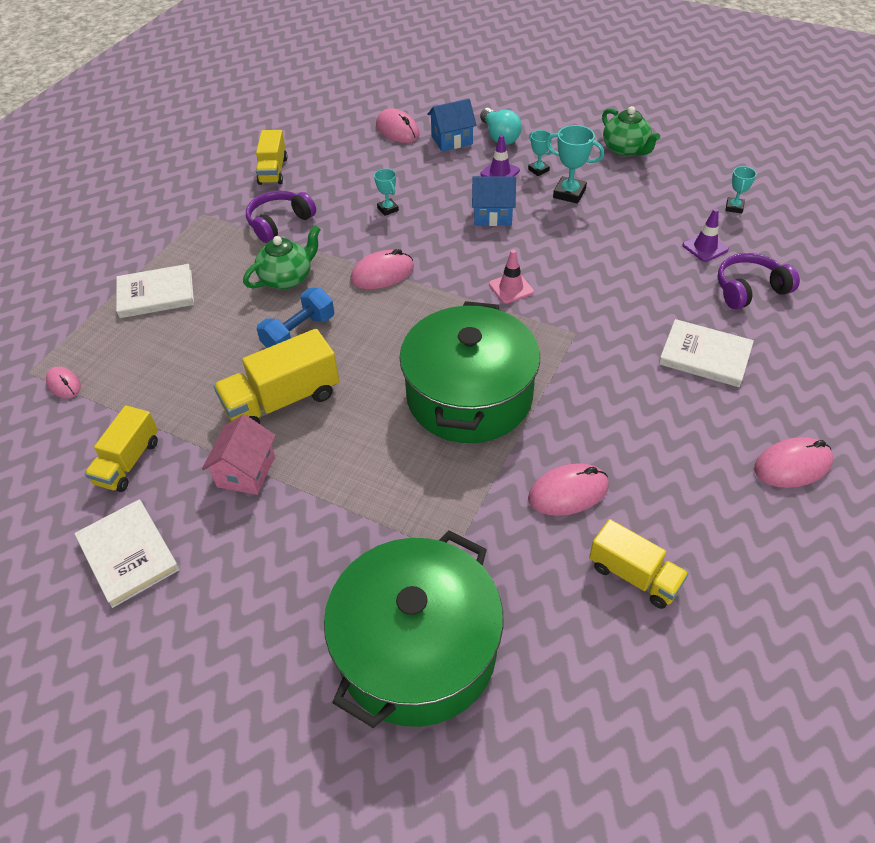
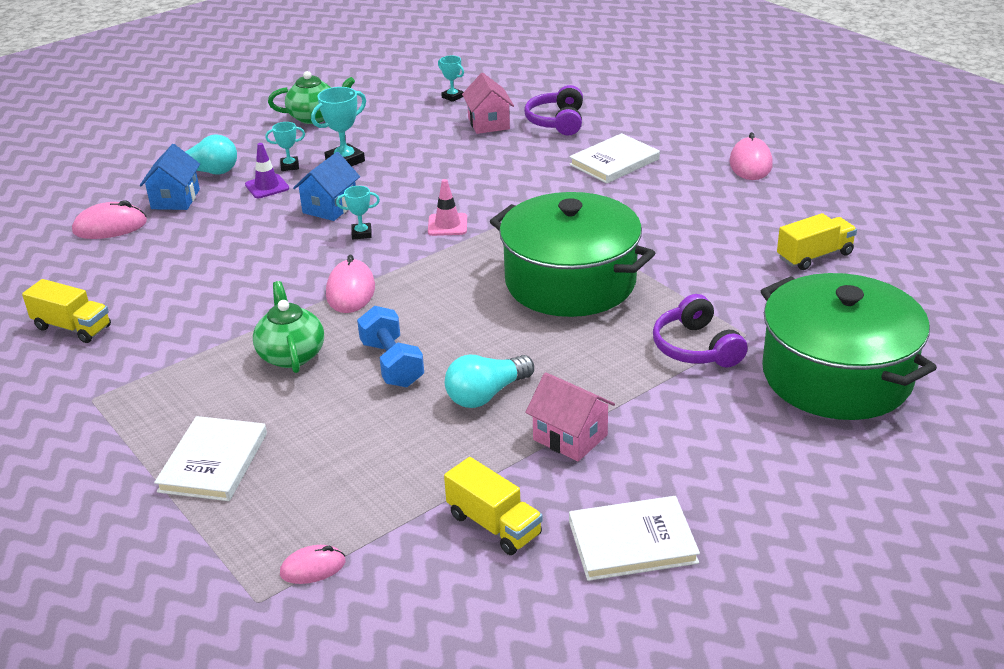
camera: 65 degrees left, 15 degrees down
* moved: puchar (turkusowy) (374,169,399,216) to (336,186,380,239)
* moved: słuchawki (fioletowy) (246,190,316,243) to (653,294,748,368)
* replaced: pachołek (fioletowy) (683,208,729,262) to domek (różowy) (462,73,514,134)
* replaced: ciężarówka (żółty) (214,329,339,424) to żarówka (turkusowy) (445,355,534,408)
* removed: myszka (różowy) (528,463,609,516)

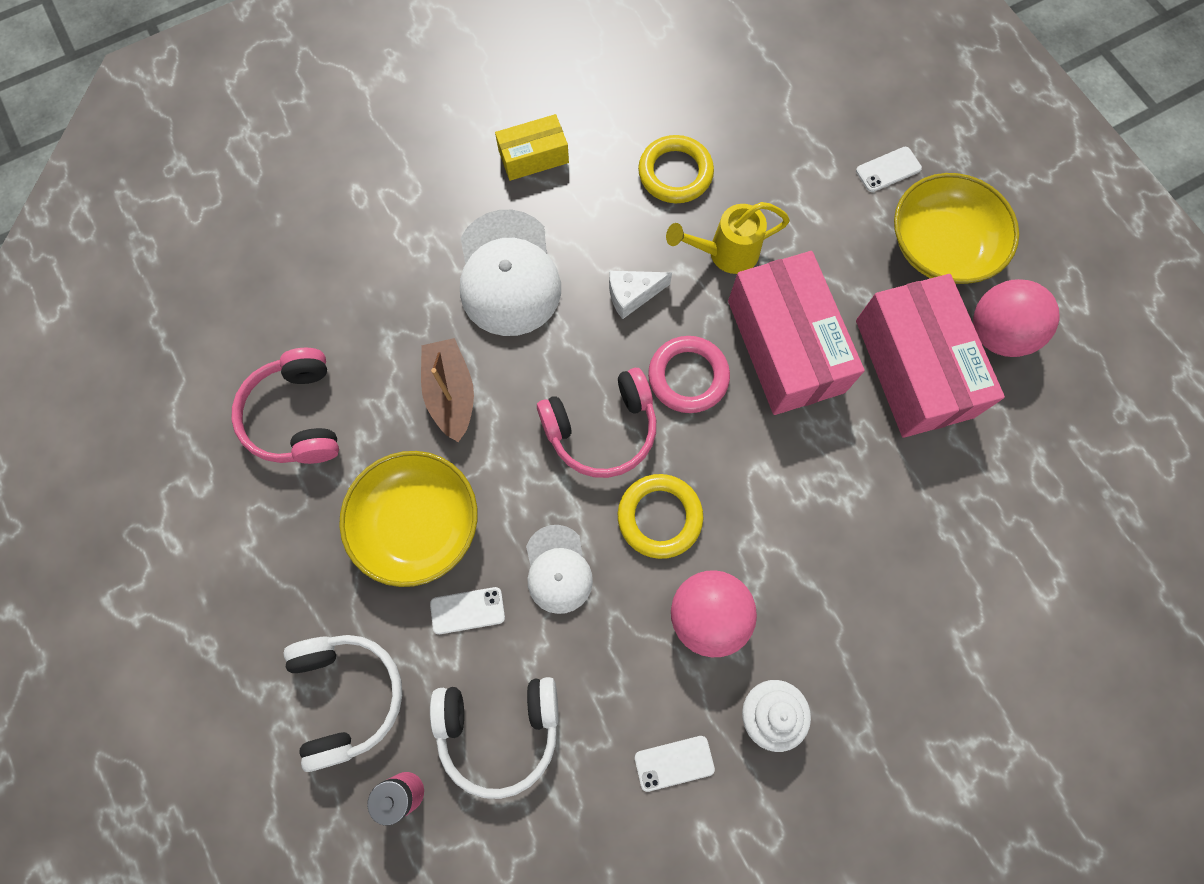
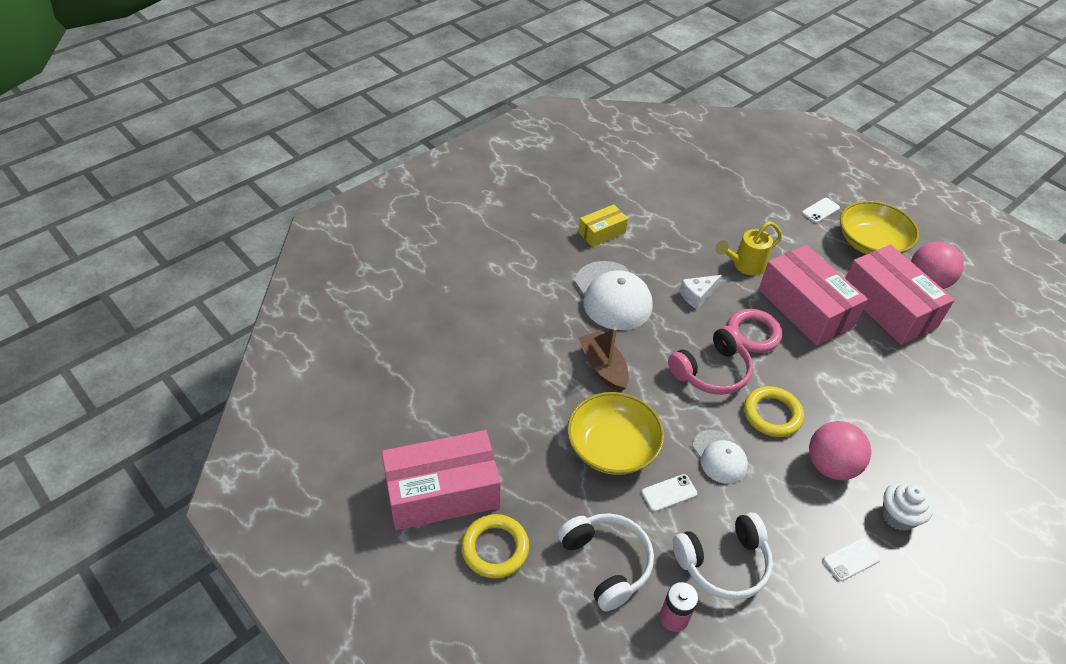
camera: 15 degrees left, 25 degrees down
* moved: pierścień (żółty) (638,135,714,203) to (461,514,529,578)
* removed: słuchawki (różowy) (231,348,339,464)
* added: pudełko (różowy) (382,430,501,530)

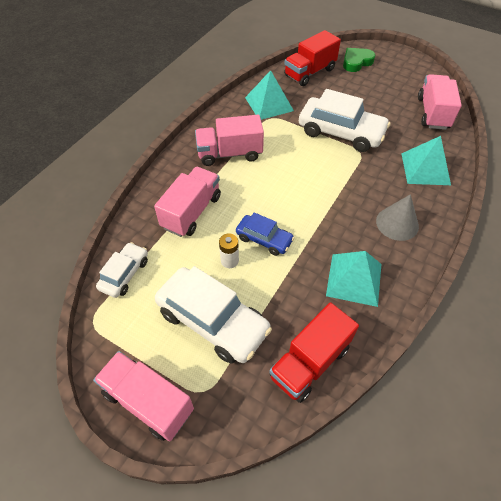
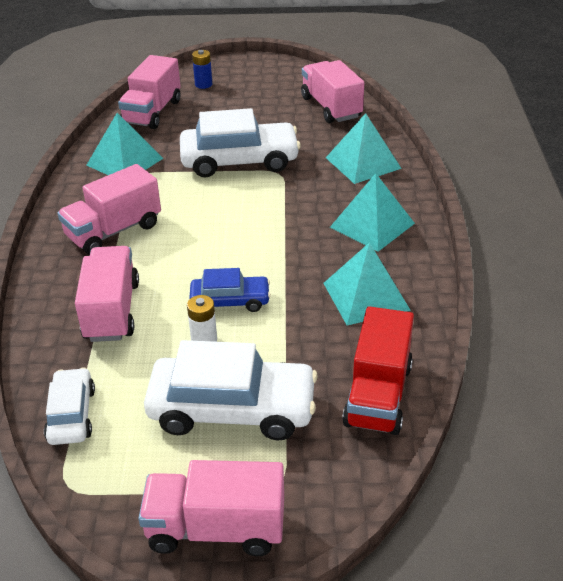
camera: 30 degrees left, 15 degrees down
* recoloured: ciężarówka (czerwony) (284,30,341,86) to ciężarówka (różowy) (118,55,181,129)
* replaced: serce (zielony) (343,48,375,72) to bateria (niebieski) (192,50,212,89)
* replaced: stożek (szary) (376,194,419,241) to piramida (turkusowy) (330,173,415,252)

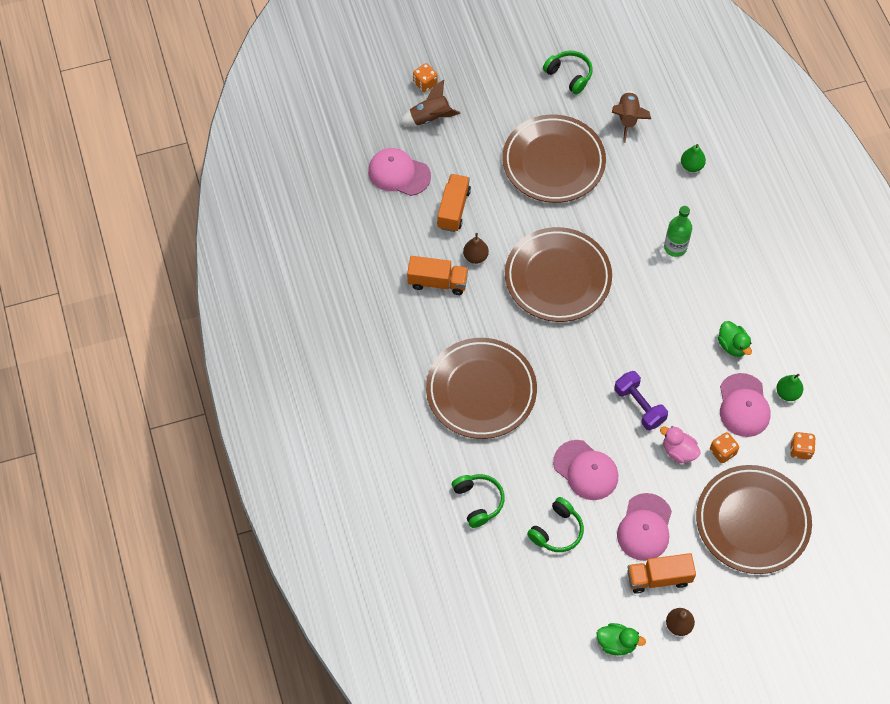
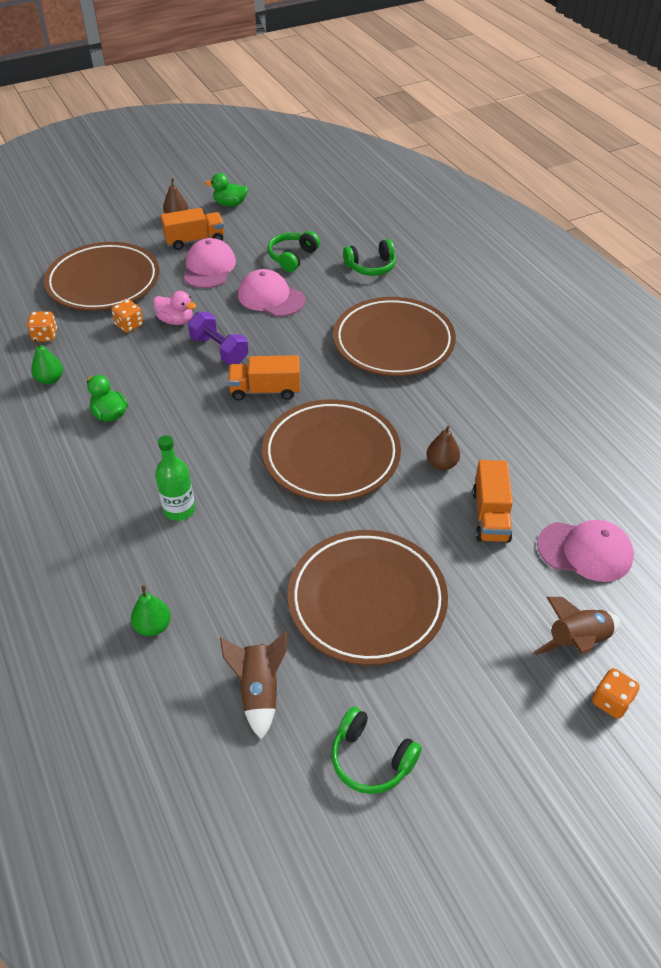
camera: 170 degrees right, 15 degrees down
* moved: ciężarówka (pomarańczowy) (407,256,468,295) to (228,355,300,400)
* removed: czapka (różowy) (720,373,771,437)
* turned: słuchawki (zielony) (452,474,505,528) = (343,239,396,276) 75 degrees counterclockwise

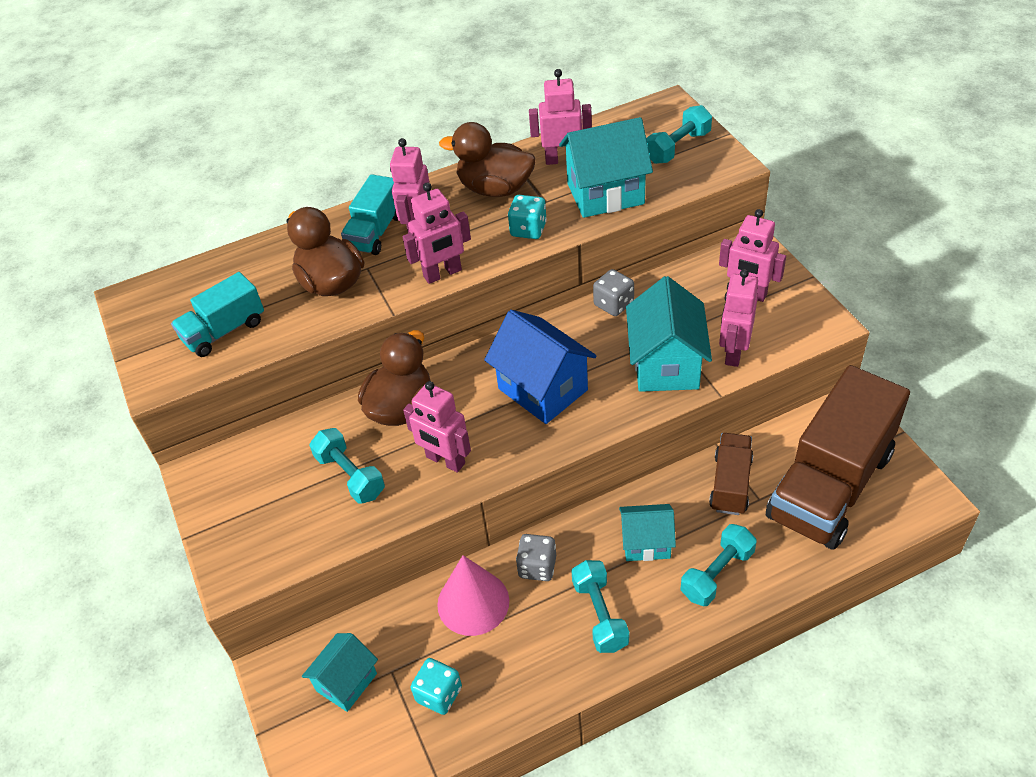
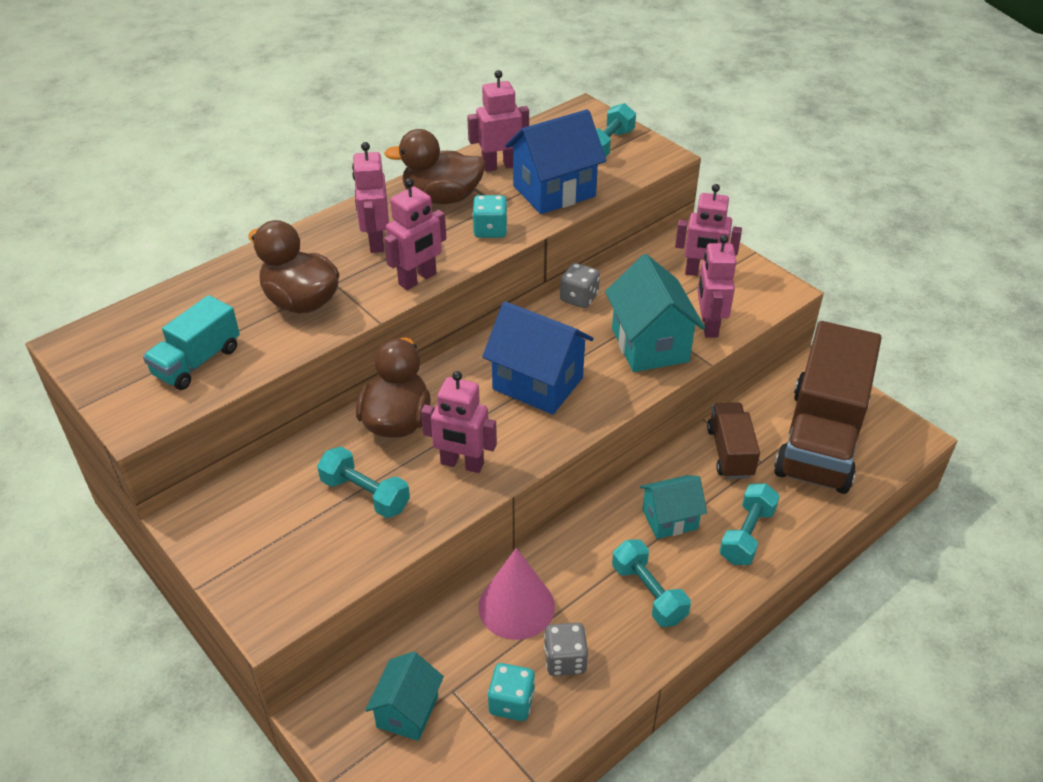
camera: 20 degrees left, 5 degrees down
* recoloured: domek (turkusowy) (559,117,653,218) to domek (niebieski) (505,109,606,214)
* removed: ciężarówka (turkusowy) (341,174,399,255)
* moved: kostka do gry (szary) (516,534,556,581) to (544,623,588,676)

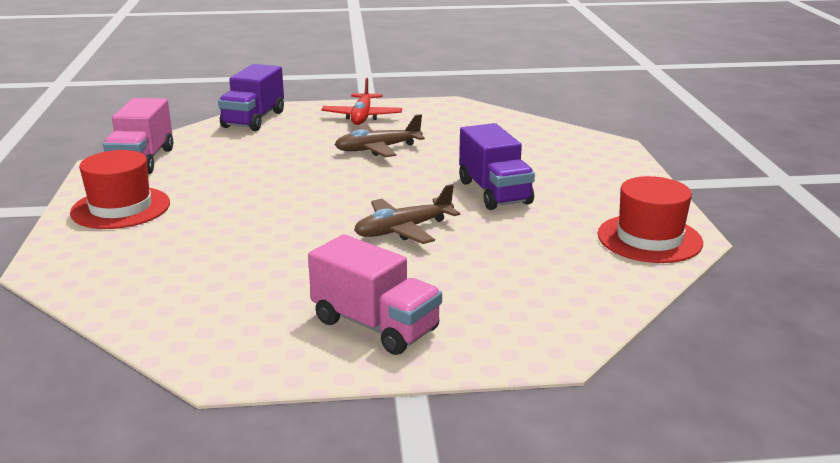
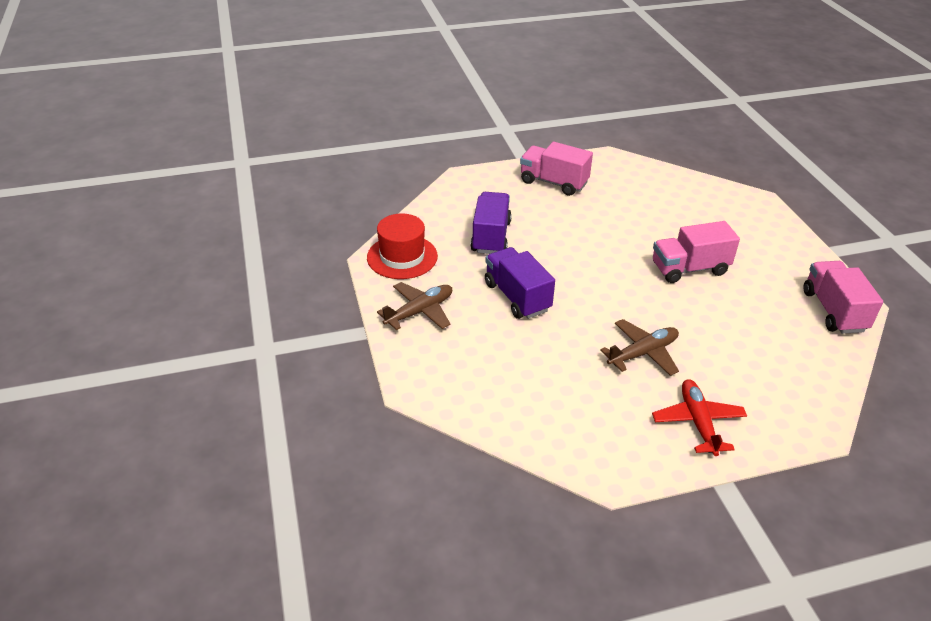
camera: 170 degrees right, 15 degrees up
* moved: ciężarówka (fioletowy) (218,64,284,131) to (470,192,512,254)
* removed: kapelusz (czerwony) (70,150,170,229)
* moved: samolot (brązowy) (354,184,460,244) to (377,282,452,330)
* added: ciężarówka (różowy) (653,221,740,283)

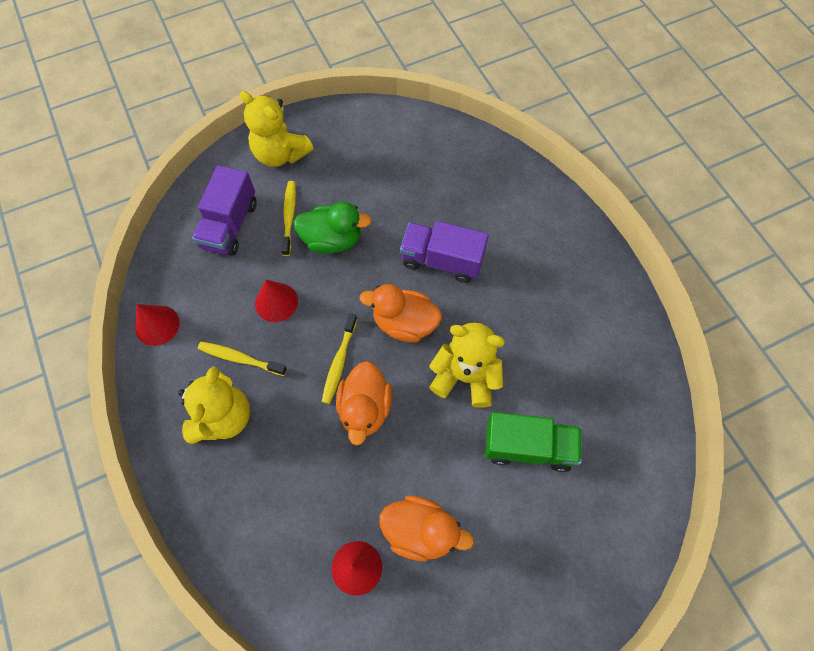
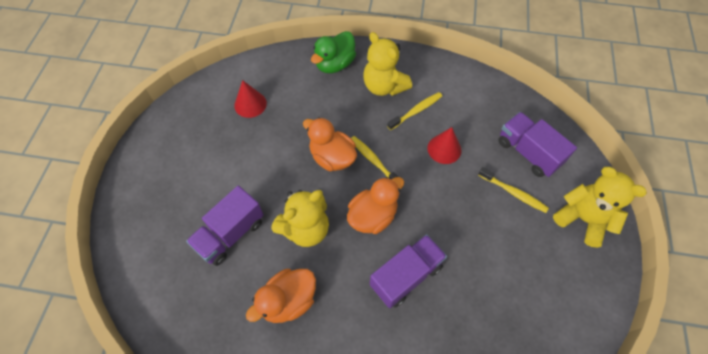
camera: 125 degrees right, 5 degrees down
* turned: miś (żółty) (240,91,313,167) = (553,167,647,248) 60 degrees clockwise
* moved: kaczka (zielony) (293,202,372,254) to (311,31,356,73)
* removed: stożek (czerwony) (135,304,179,346)
* recoloured: ciężarówka (zielony) (485,412,582,472) to ciężarówka (fioletowy) (186,186,264,266)
* moved: kaczka (pomarańczowy) (379,496,474,561) to (246,269,316,323)

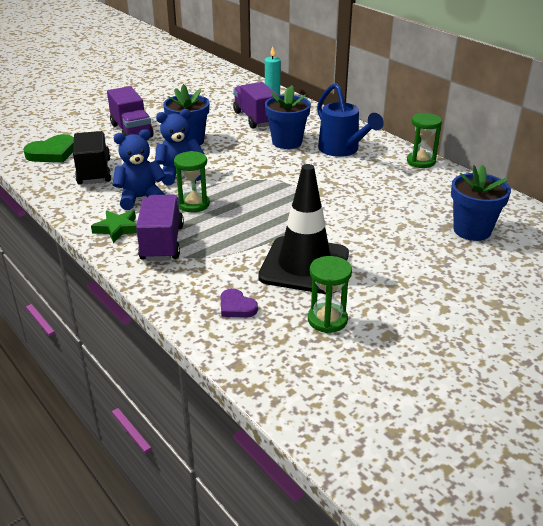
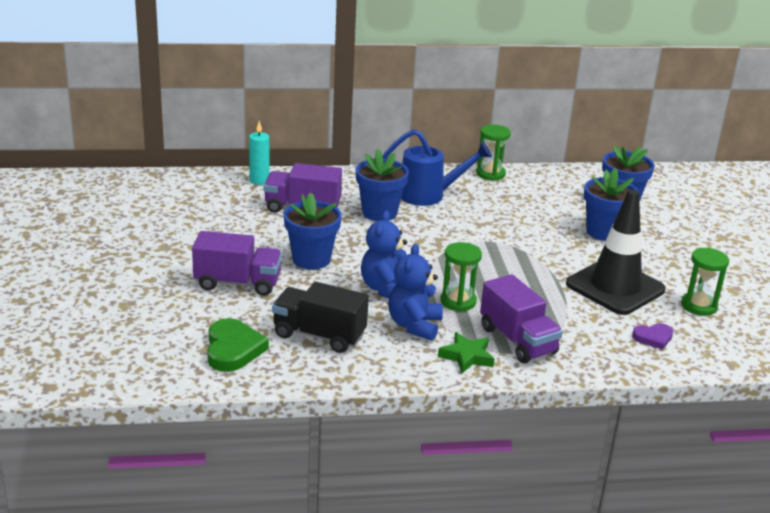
camera: 60 degrees left, 5 degrees down
* turned: ciężarówka (fioletowy) (136,195,184,261) = (480,274,563,363) 150 degrees counterclockwise
* added: doniczka (niebieski) (584,168,639,241)

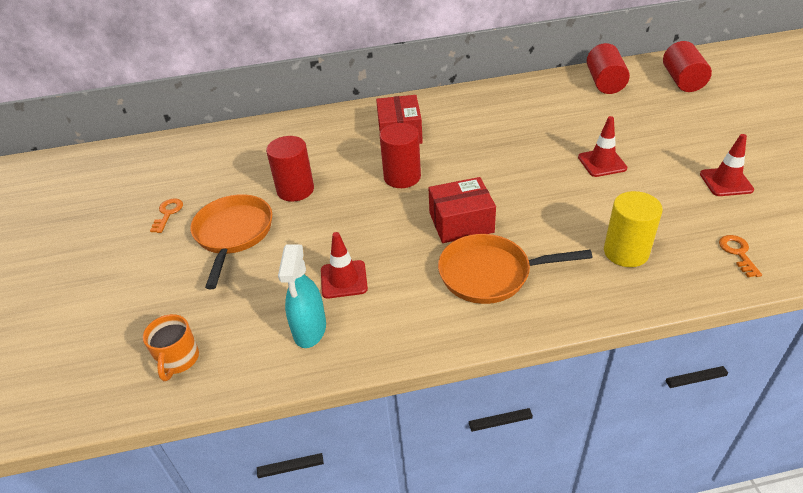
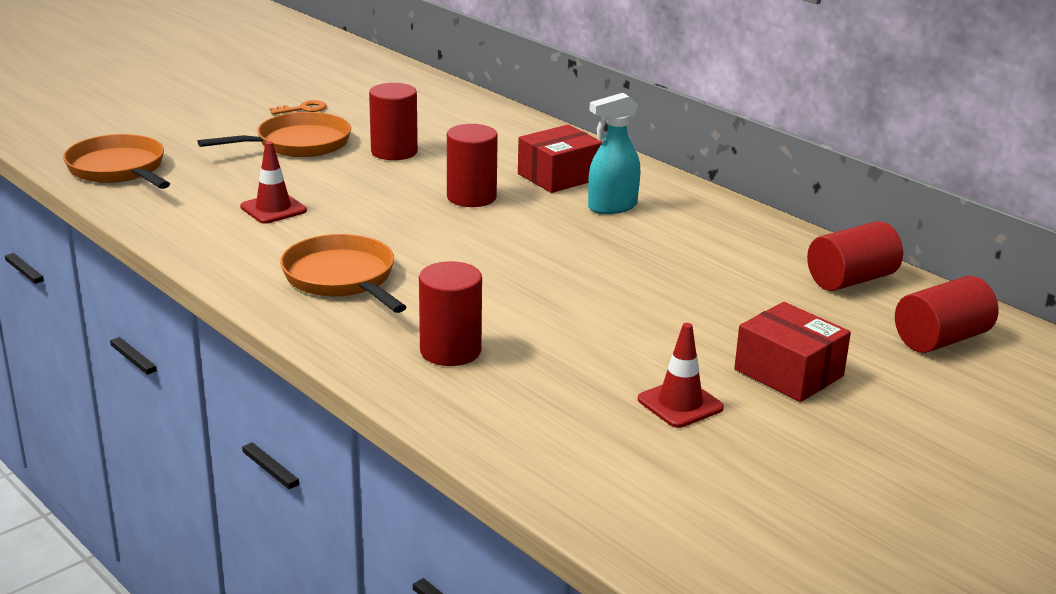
camera: 55 degrees right, 15 degrees down
* removed: pachołek (czerwony) (578,116,627,177)
* moved: pudełko (czerwony) (428,177,496,243) to (734,302,851,402)
* recoloured: walec (żółty) (604,191,663,267) to walec (czerwony) (419,261,482,366)
* removed: klucz (pomarańczowy) (719,235,762,277)
* moved: spryskiwacz (turkusowy) (278,244,326,348) to (588,93,640,214)
* replaced: kubek (pomarańczowy) (143,314,199,381) to patelnia (pomarańczowy) (63,134,170,189)

